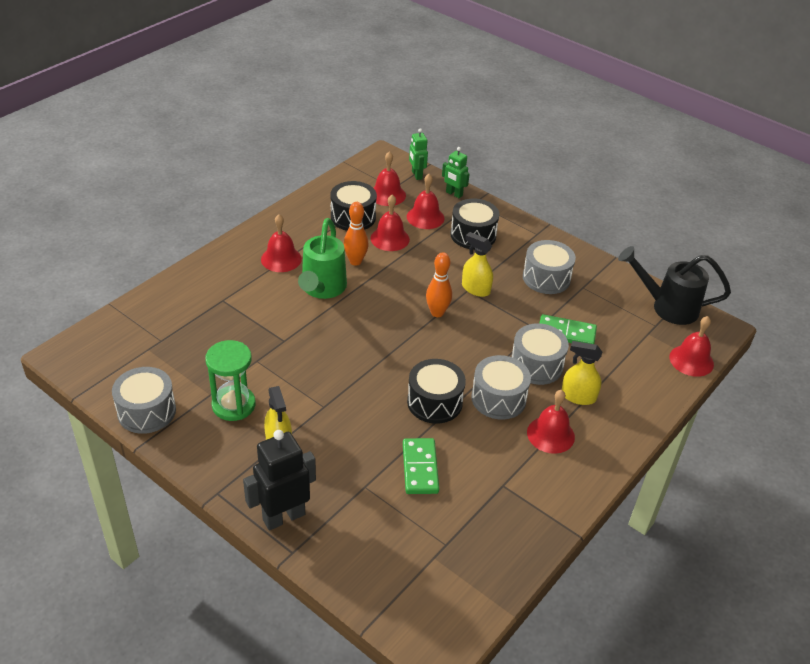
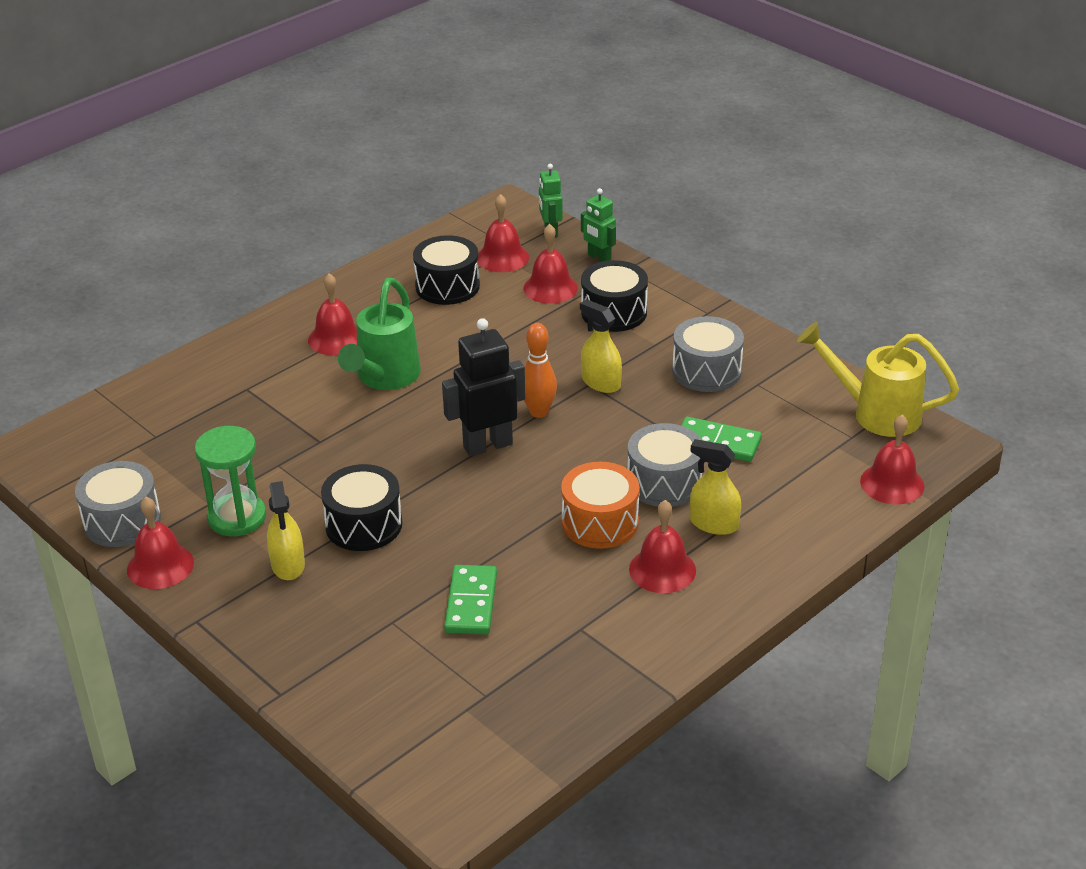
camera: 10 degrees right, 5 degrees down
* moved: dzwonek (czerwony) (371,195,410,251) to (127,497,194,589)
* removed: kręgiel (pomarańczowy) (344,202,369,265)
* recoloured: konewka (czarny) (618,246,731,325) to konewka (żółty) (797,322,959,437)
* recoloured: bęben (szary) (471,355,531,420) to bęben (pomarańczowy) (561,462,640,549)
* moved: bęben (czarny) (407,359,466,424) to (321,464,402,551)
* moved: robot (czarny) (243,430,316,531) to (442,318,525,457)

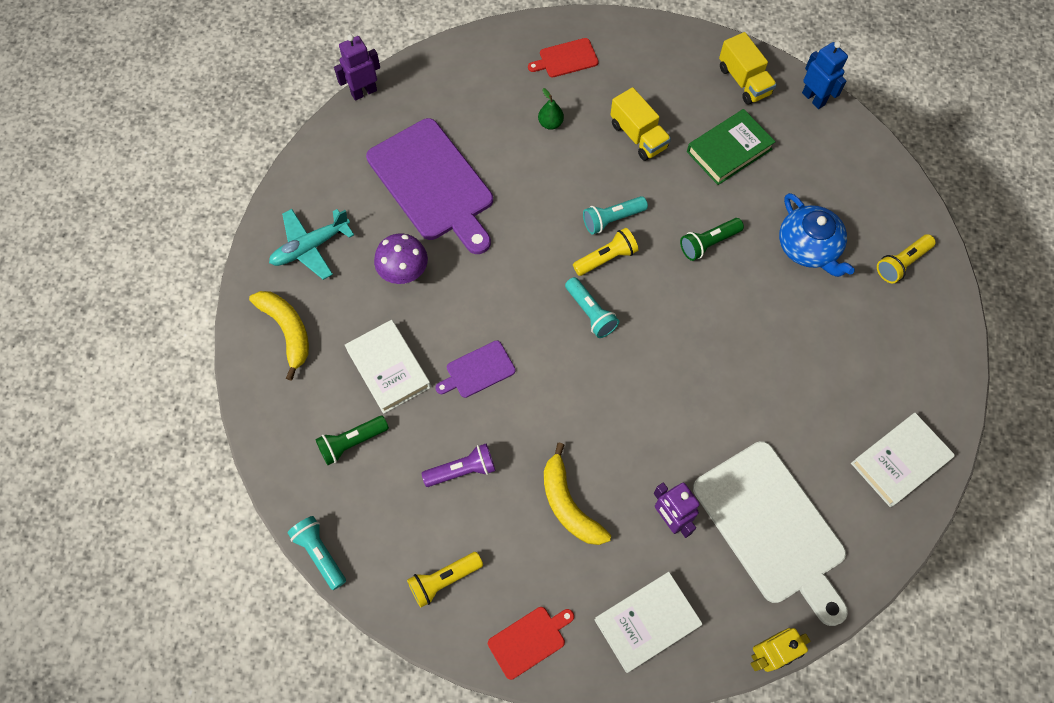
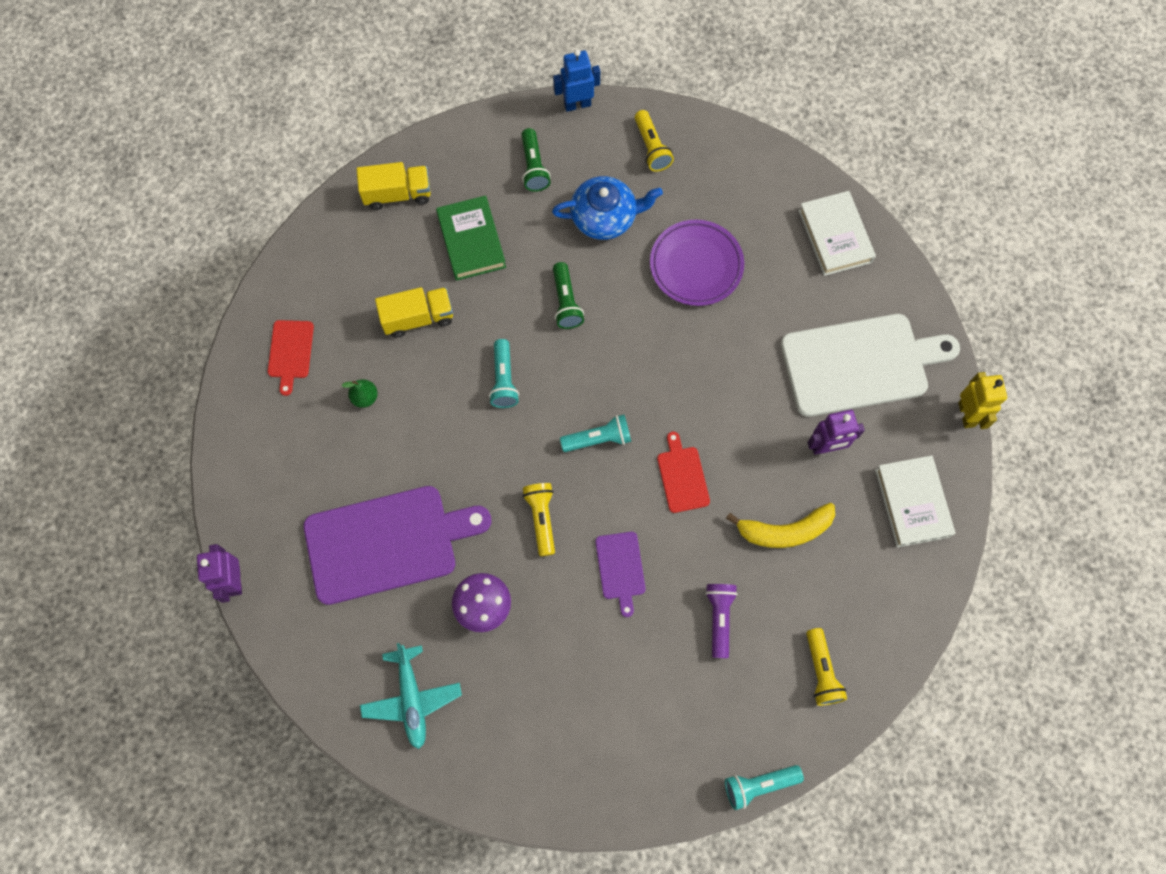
camera: 70 degrees left, 5 degrees up
* moved: robot (niebieski) (802,41,848,109) to (553,49,600,112)
* moved: latarka (żółty) (573,228,638,276) to (522,483,555,556)
* removed: banan (żółty) (249,291,309,381)
* removed: książka (biały) (345,320,431,414)
* moved: latarka (zielony) (315,416,389,465) to (521,128,551,192)
* moved: deska do krojenia (czerwony) (488,607,574,680) to (657,432,710,513)
* added: talerz (fioletowy) (650,220,744,306)

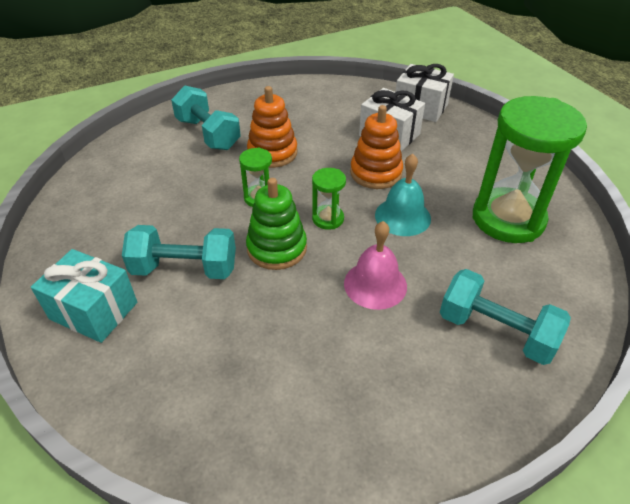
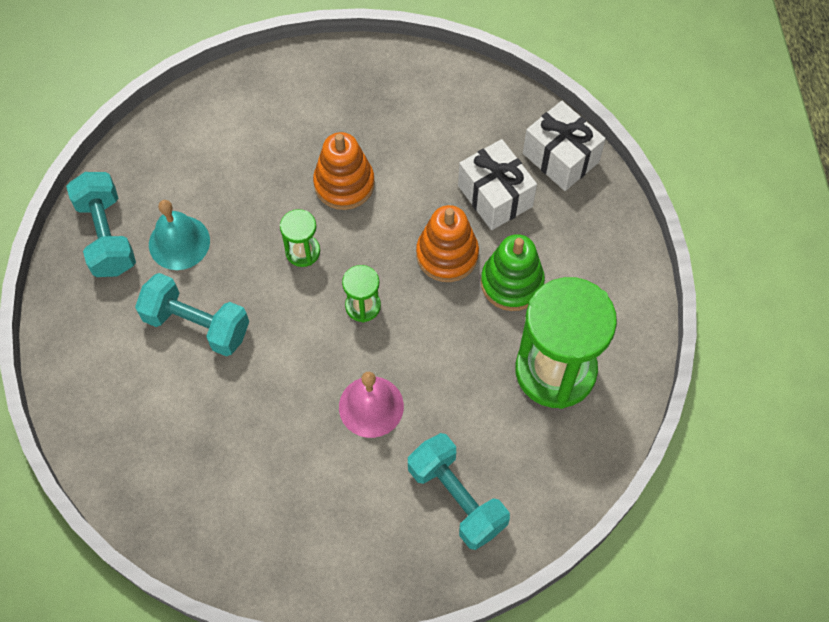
camera: 20 degrees right, 20 degrees up
* moved: hantel (turkusowy) (171,85,241,150) to (66,172,136,277)
* moved: dzwonek (turkusowy) (375,154,431,236) to (149,200,210,270)
* moved: zabawka nakładanka (zielony) (246,178,307,270) to (481,234,545,311)
* removed: prezent (turkusowy) (31,249,137,343)

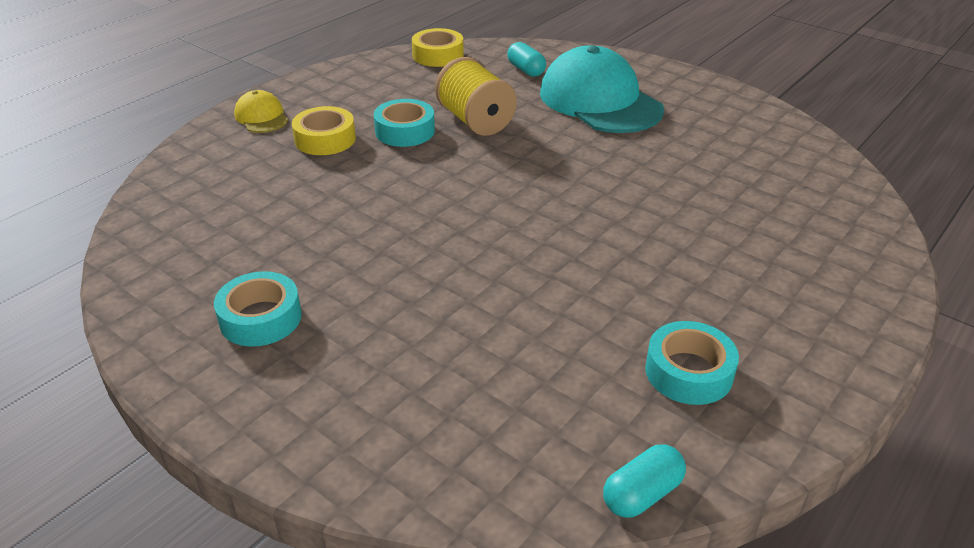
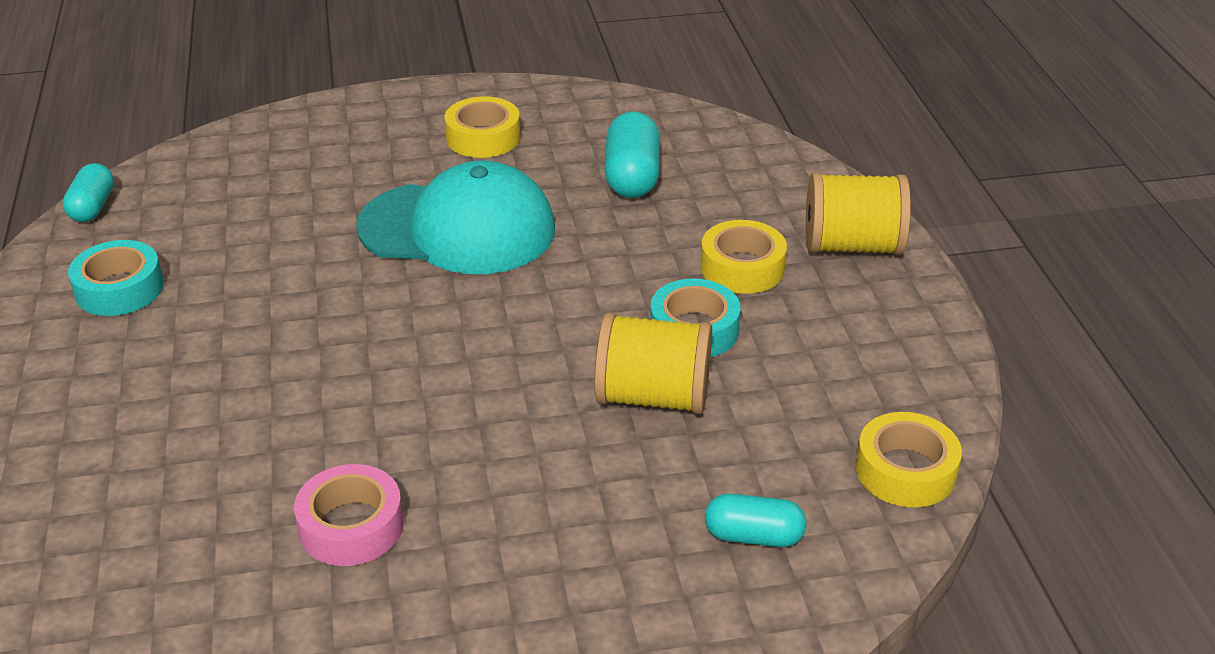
camera: 130 degrees right, 0 degrees up
* moved: czapka (turkusowy) (540,45,664,133) to (356,161,555,274)
* replaced: czapka (żółty) (234,90,288,133) to szpulka (żółty) (806,172,911,255)
* recoloured: taśma klejąca (turkusowy) (214,271,302,347) to taśma klejąca (żółty) (444,96,520,158)
* added: kapsułka (turkusowy) (604,111,660,198)
* added: taśma klejąca (różowy) (294,464,404,566)

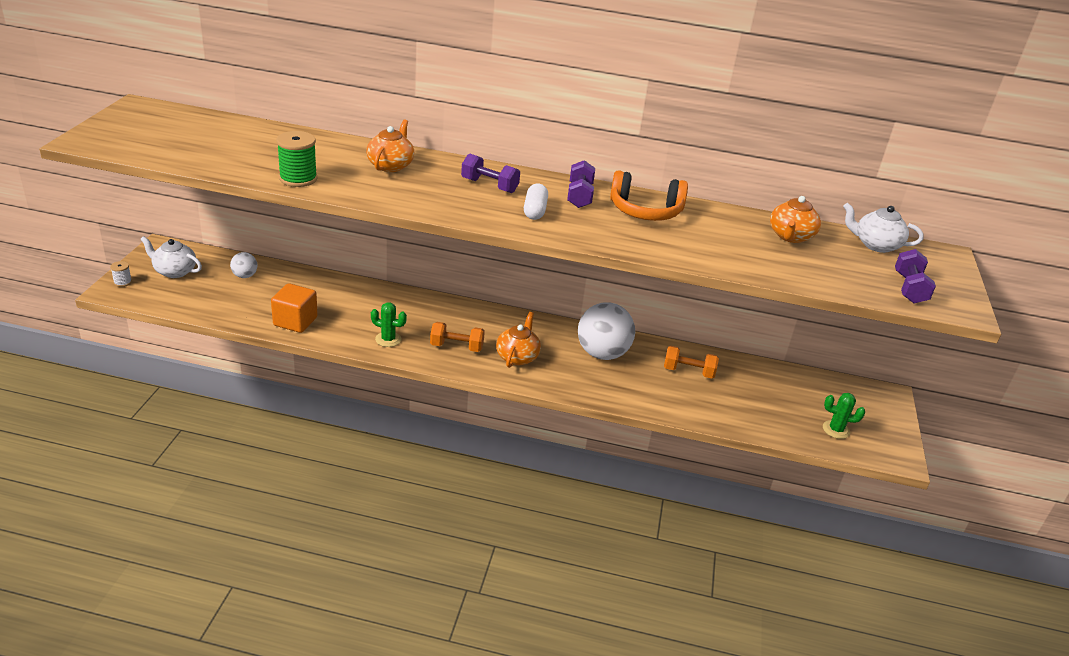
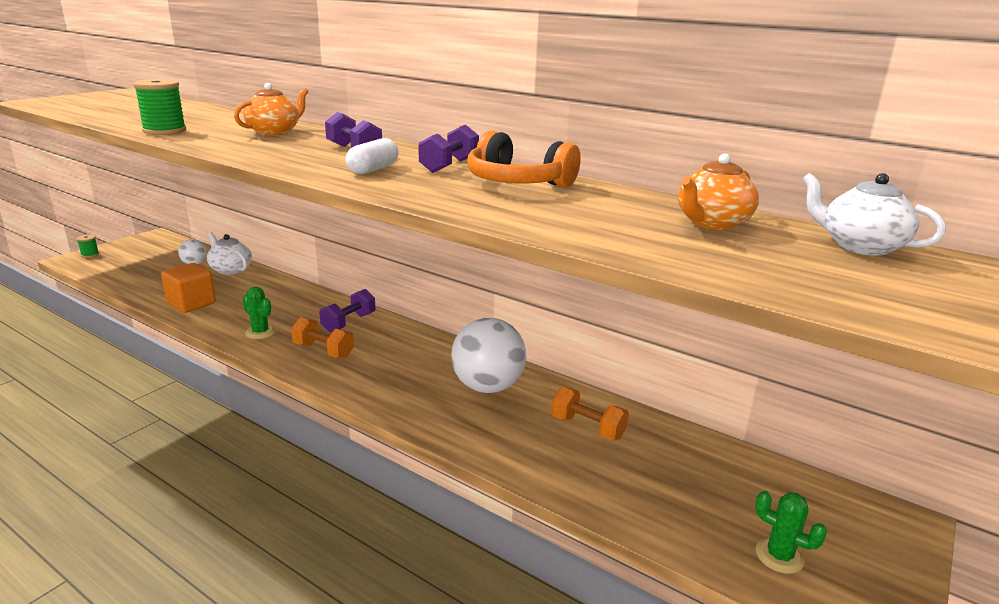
camera: 25 degrees right, 10 degrees down
* moved: imbryk (biały) (140,236,202,278) to (207,232,252,275)
* moved: hantel (fioletowy) (895,249,936,303) to (319,289,375,333)
* recoloured: szpulka (biały) (110,261,132,287) to szpulka (zielony) (77,234,99,258)
* removed: imbryk (pomarańczowy) (496,312,541,368)

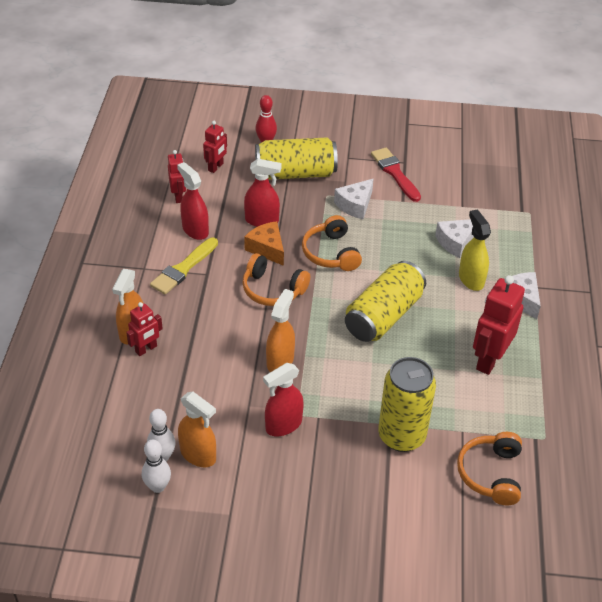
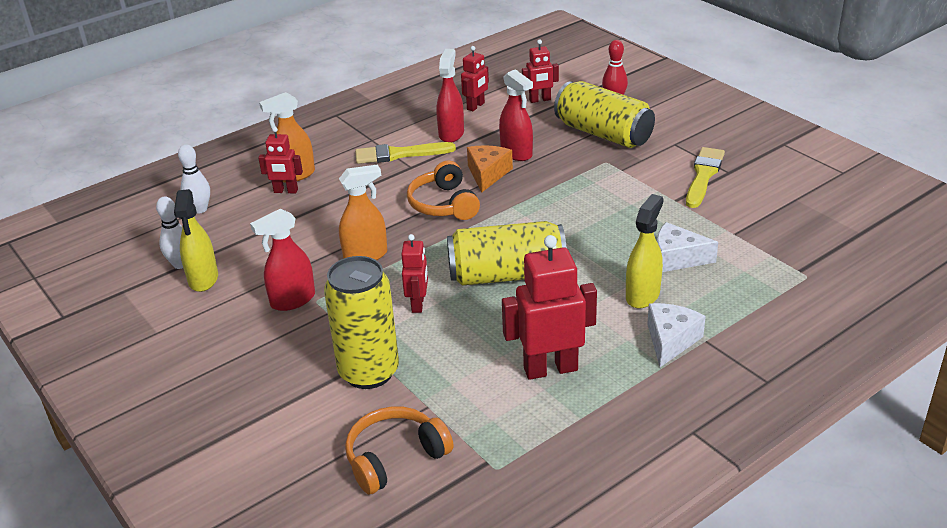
camera: 50 degrees right, 10 degrees down
* recoloured: pędzel (czerwony) (371,147,421,202) to pędzel (żółty) (686,147,725,208)
* removed: ser (biały) (334,179,373,219)
* removed: słuchawki (pomarańczowy) (302,215,362,271)
* turned: spryskiwacz (czerwony) (263,363,304,436) = (250,209,315,311) 45 degrees counterclockwise
* recoloured: spryskiwacz (pomarańczowy) (178,392,216,467) to spryskiwacz (żółty) (174,189,218,292)
* moved: kręgiel (biały) (142,440,171,493) to (178,144,210,214)
* added: robot (czerwony) (401,234,428,313)

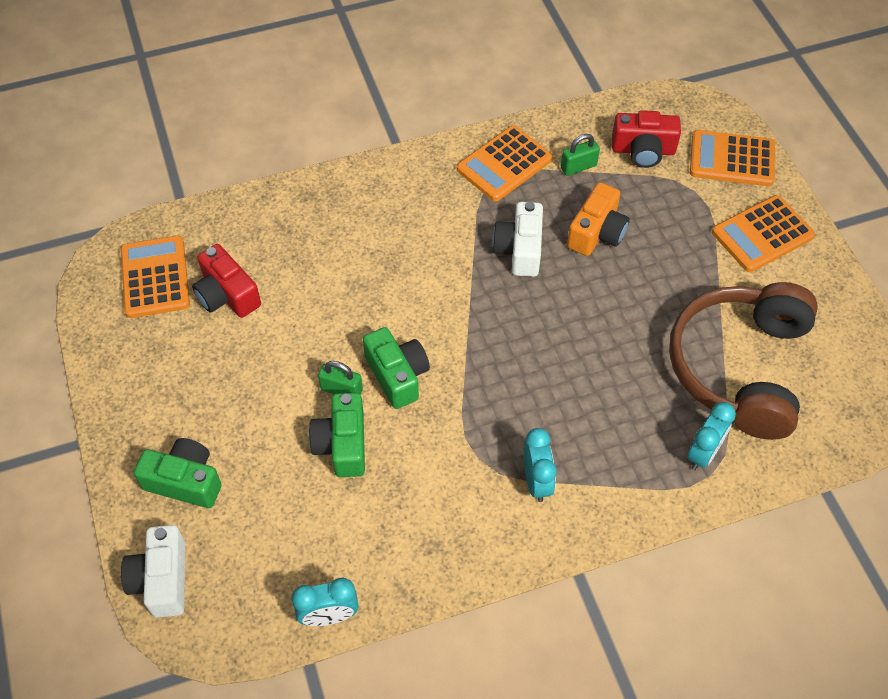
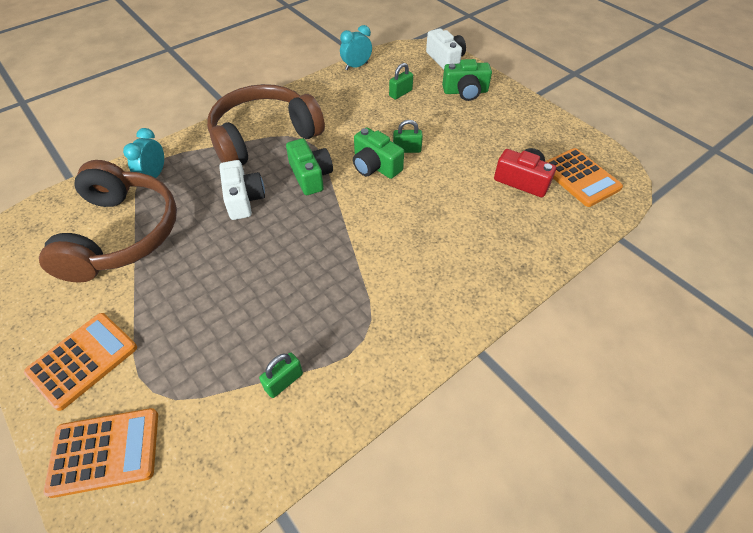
camera: 160 degrees right, 5 degrees down
* removed: aparat fotograficzny (czerwony) (612,110,681,168)
* removed: kalkulator (pomarańczowy) (457,126,552,202)
* removed: aparat fotograficzny (pomarańczowy) (567,182,630,256)
* moved: aparat fotograficzny (biały) (492,202,543,277) to (219,160,265,220)
* moved: aparat fotograficzny (zielony) (309,393,365,477) to (286,138,333,195)
* replaced: budzik (turkusowy) (524,428,557,502) to słuchawki (brązowy) (207,84,325,165)
* added: kłódka (zielony) (389,63,413,99)

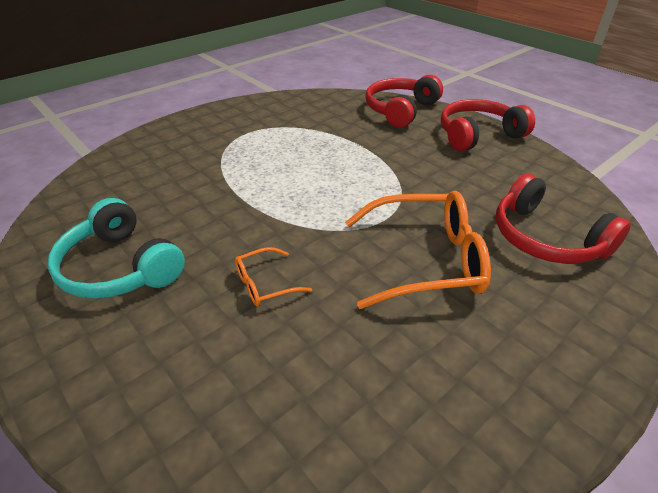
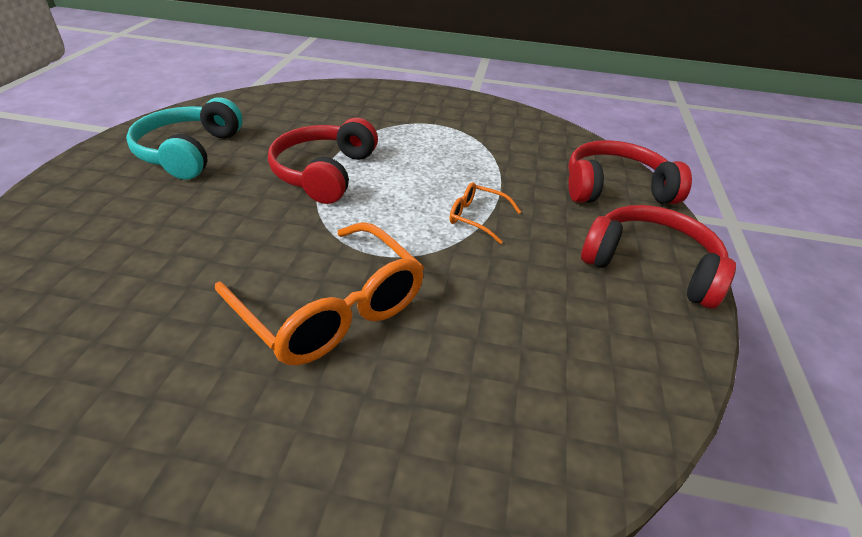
camera: 50 degrees right, 0 degrees up
* moved: słuchawki (czerwony) (496,174,631,264) to (268,118,378,204)
* moved: okulary (pomarańczowy) (235,247,312,306) to (449,182,521,244)

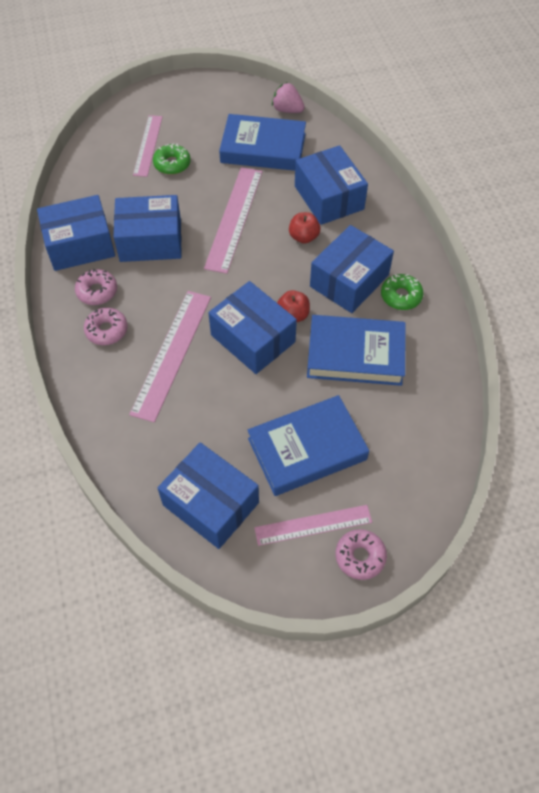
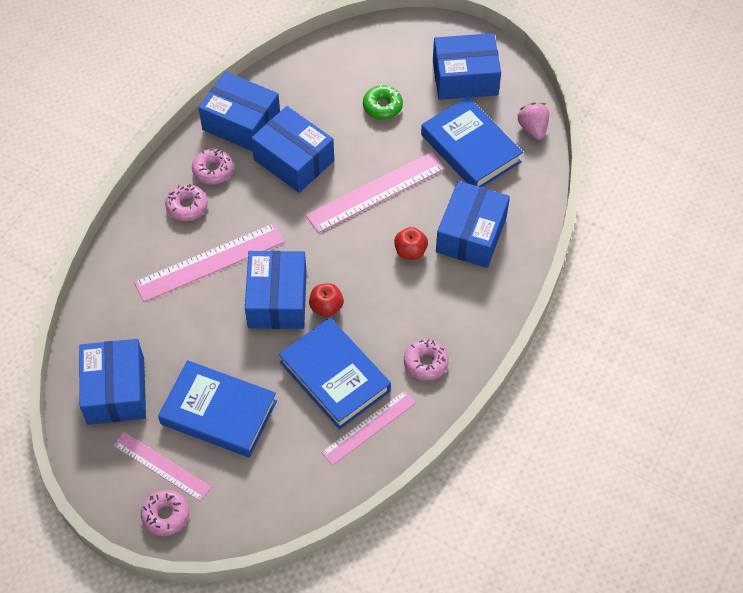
camera: 45 degrees right, 0 degrees up
* moved: linijka (różowy) (133,115,163,177) to (321,390,416,466)
* moved: pudełko (niebieski) (310,225,394,313) to (433,33,501,100)
* recoloured: donut (zielony) (381,274,424,310) to donut (różowy) (404,339,449,381)

